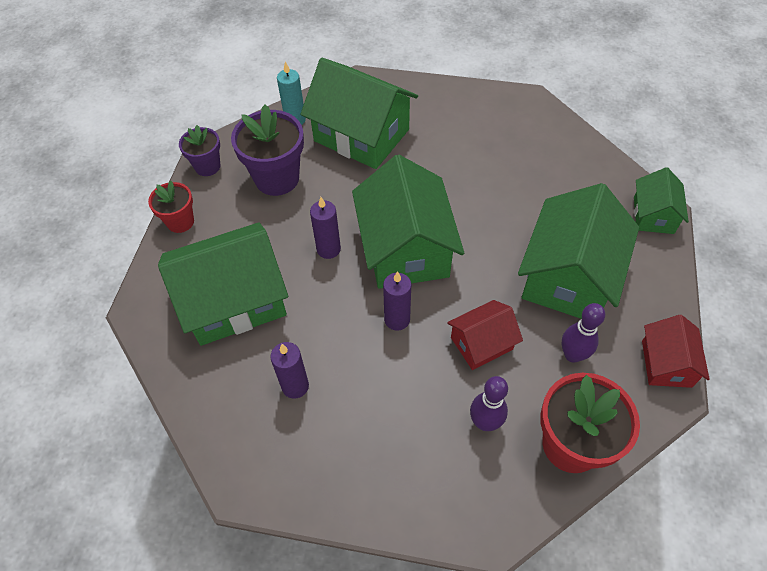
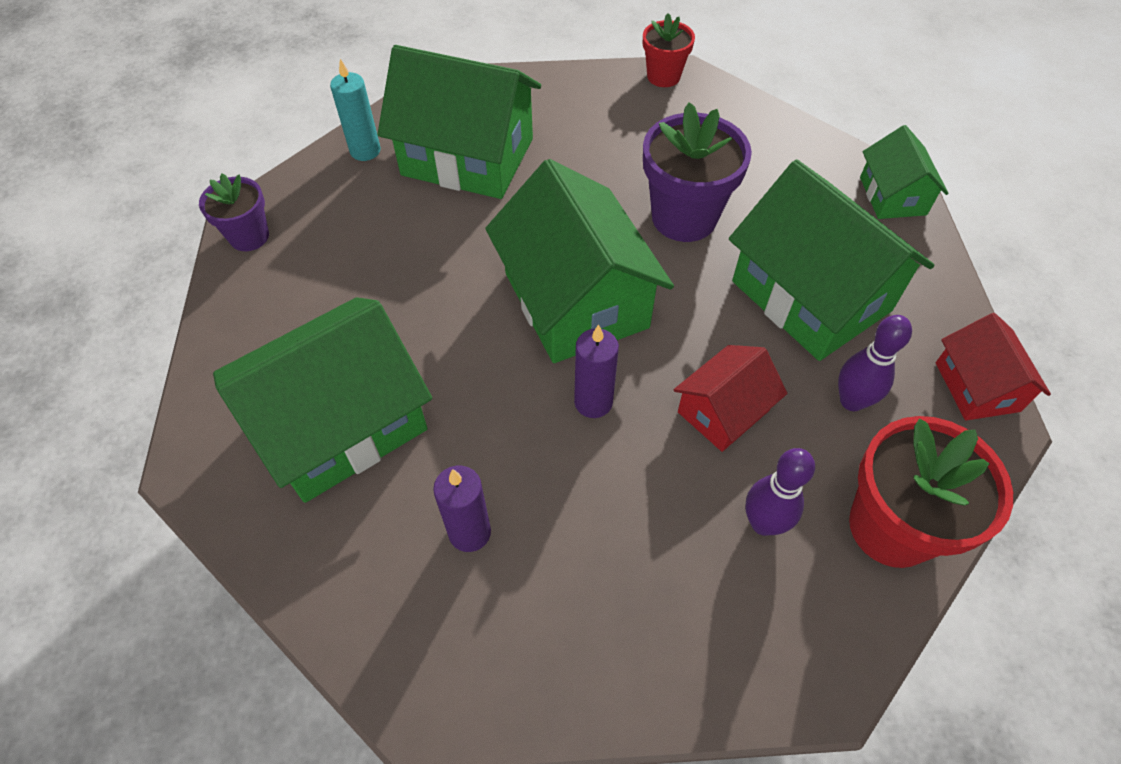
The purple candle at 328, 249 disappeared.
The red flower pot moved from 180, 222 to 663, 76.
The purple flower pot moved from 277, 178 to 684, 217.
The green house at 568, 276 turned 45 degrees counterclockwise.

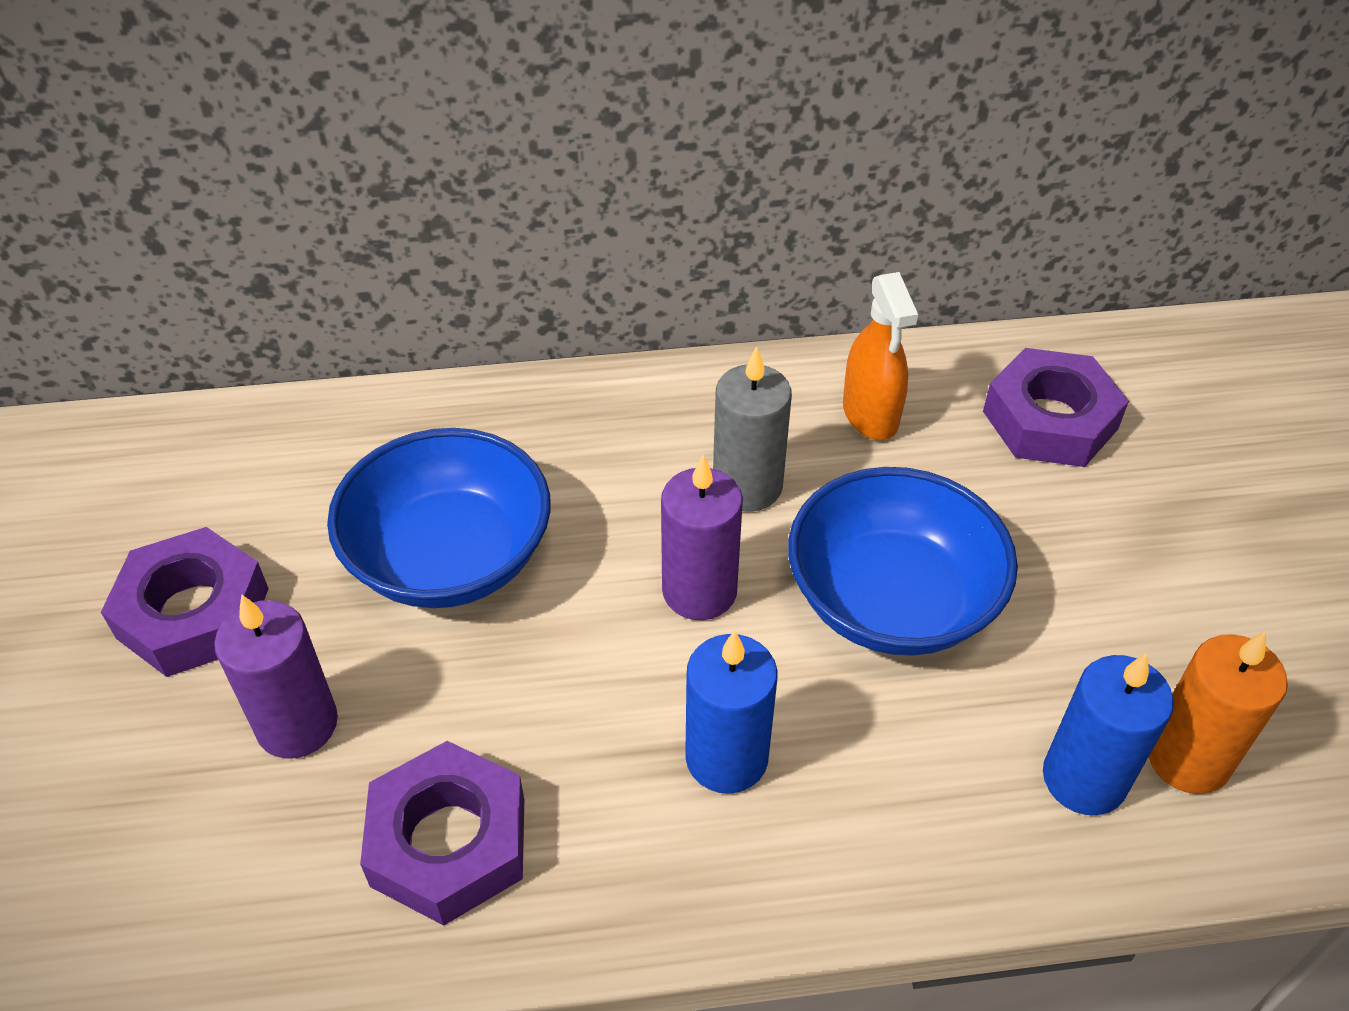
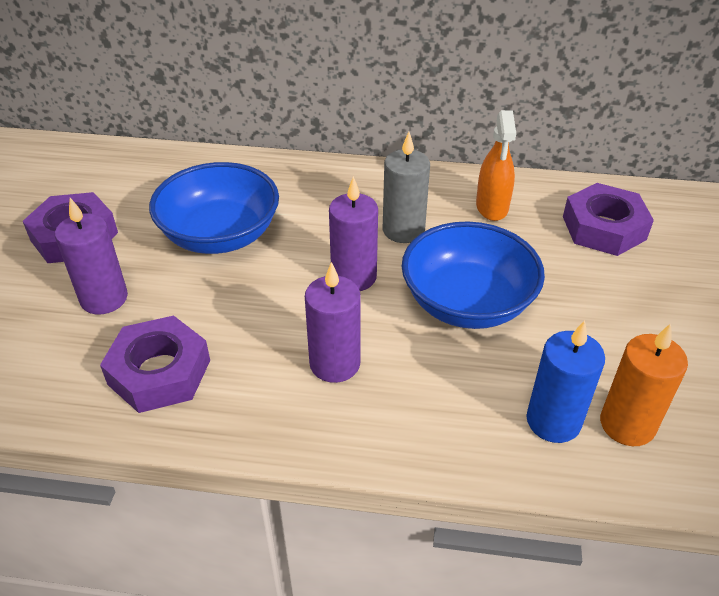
The blue candle at 726, 758 became the purple candle at 335, 363.

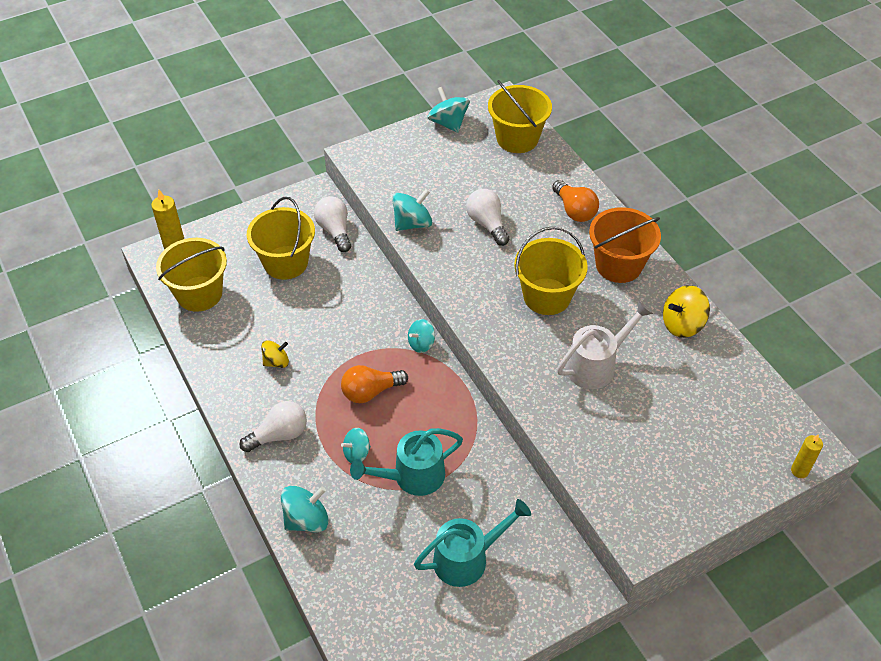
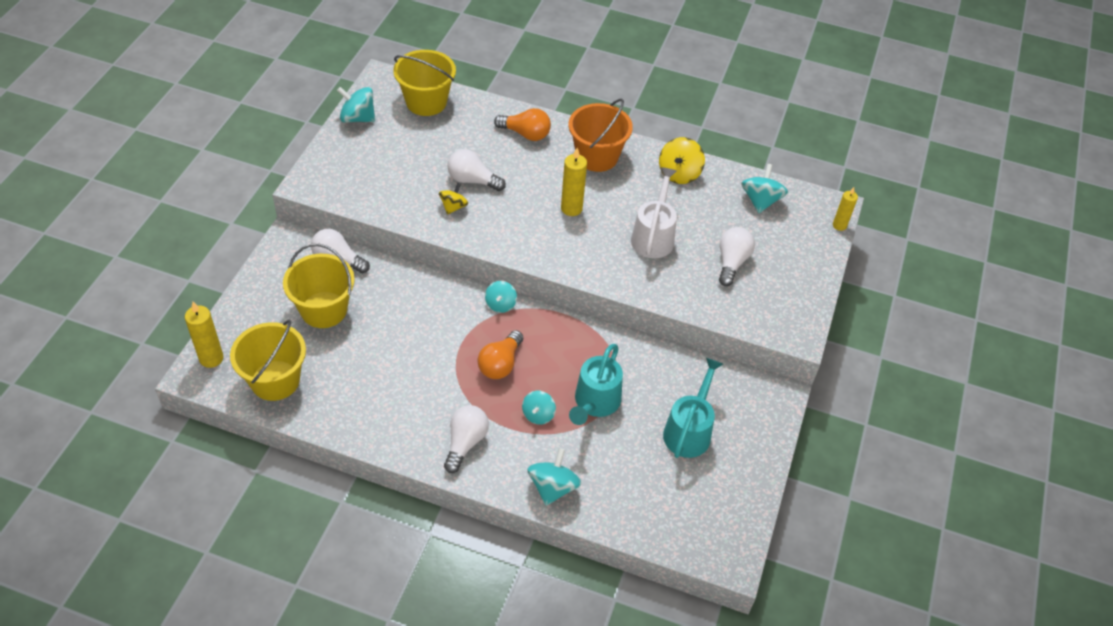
The white light bulb at 731, 262 appeared.
The yellow spinning top moved from 276, 362 to 453, 207.
The turquoise spinning top moved from 412, 223 to 760, 201.
The yellow bucket at 547, 296 was replaced by the yellow candle at 571, 208.

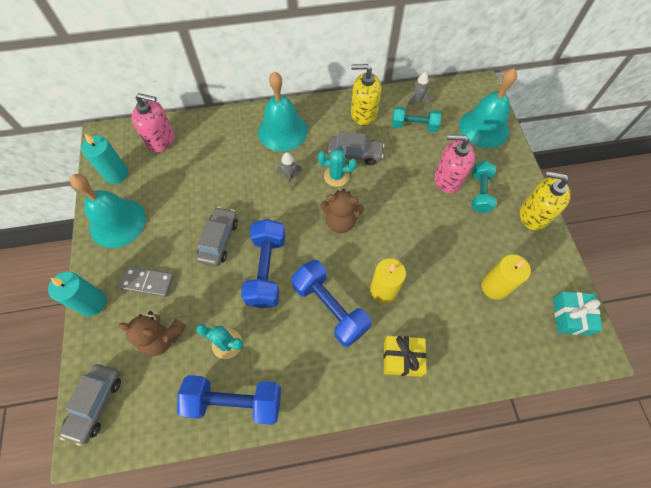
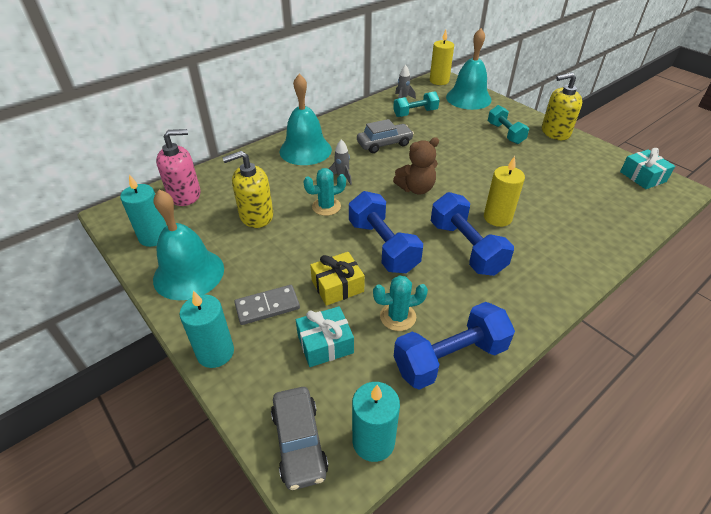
The grey car at 219, 240 disappeared.
The pink soap dispenser at 448, 179 disappeared.
The turquoise candle at 373, 441 appeared.
The turquoise cactus moved from 336, 176 to 326, 206.
The yellow soap dispenser moved from 363, 113 to 256, 216.
The yellow gift moved from 402, 358 to 337, 286.
The yellow candle moved from 494, 287 to 439, 81.
The brown teddy bear at 162, 337 was replaced by the turquoise gift at 325, 344.
The blue dumbbell at 330, 308 turned 45 degrees clockwise.

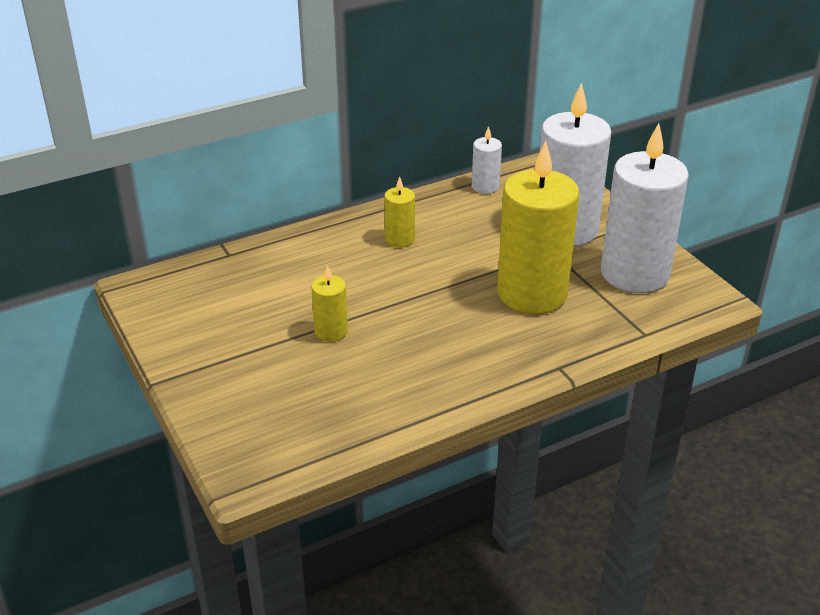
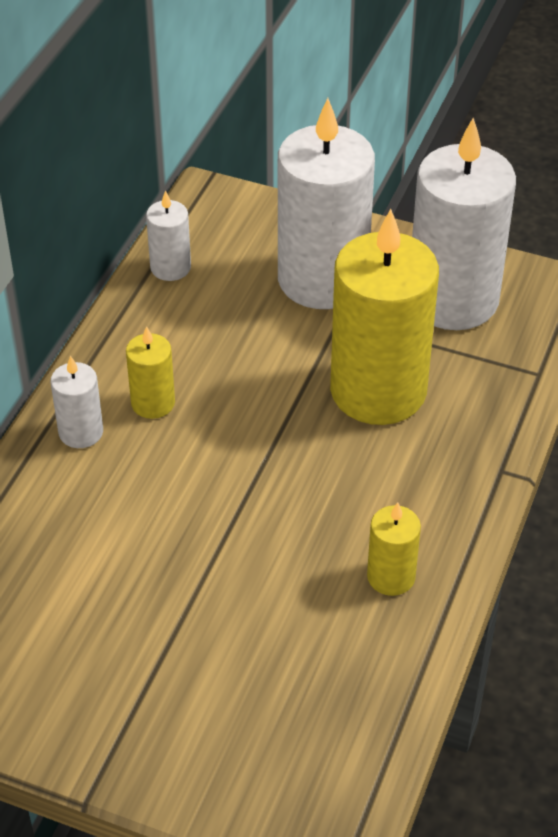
The white candle at 81, 432 appeared.
The yellow candle moved from 331, 331 to 391, 577.

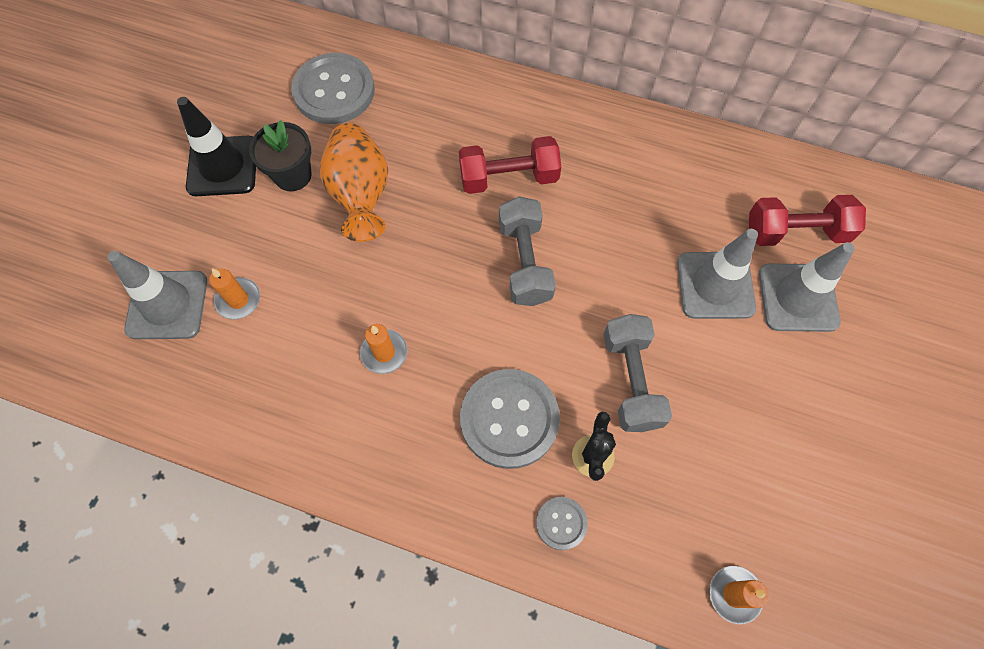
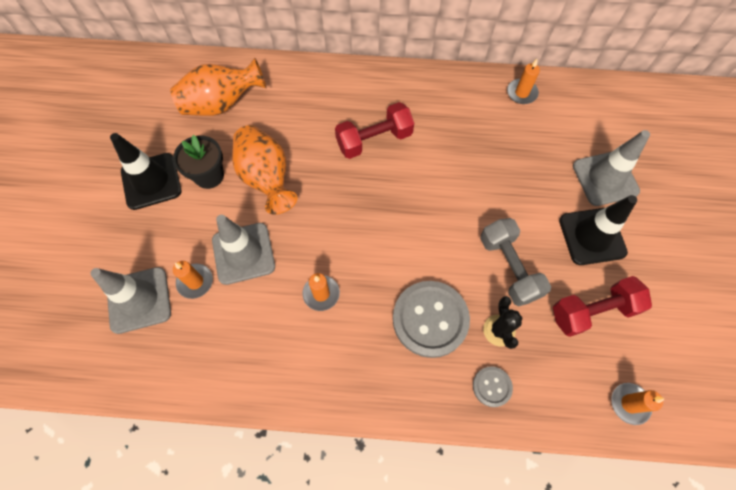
The grey dumbbell at 525, 262 disappeared.
The orange candle at 521, 93 appeared.
The black traffic cone at 592, 236 appeared.
The grey traffic cone moved from 715, 285 to 243, 253.
The red dumbbell moved from 796, 232 to 592, 311.
The grey button at 334, 91 was replaced by the orange vase at 222, 104.

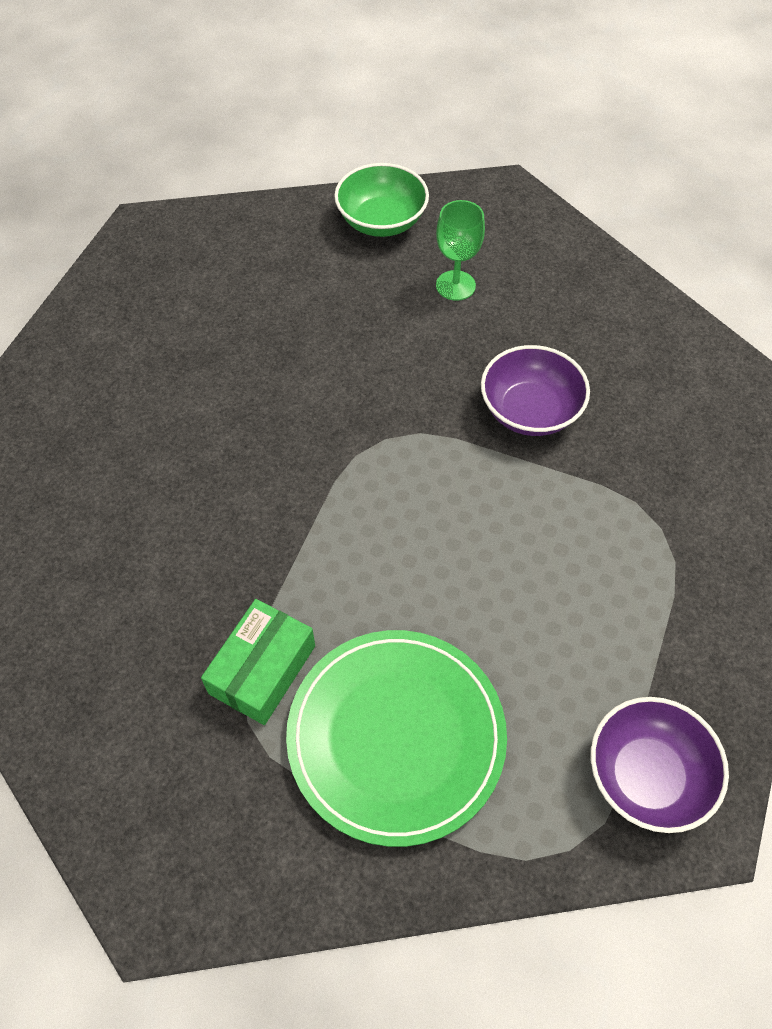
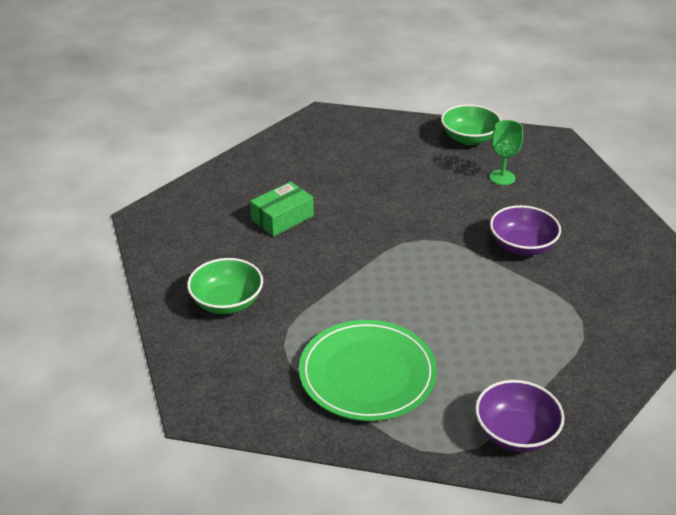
The green bowl at 227, 302 appeared.
The green box moved from 262, 669 to 282, 218.

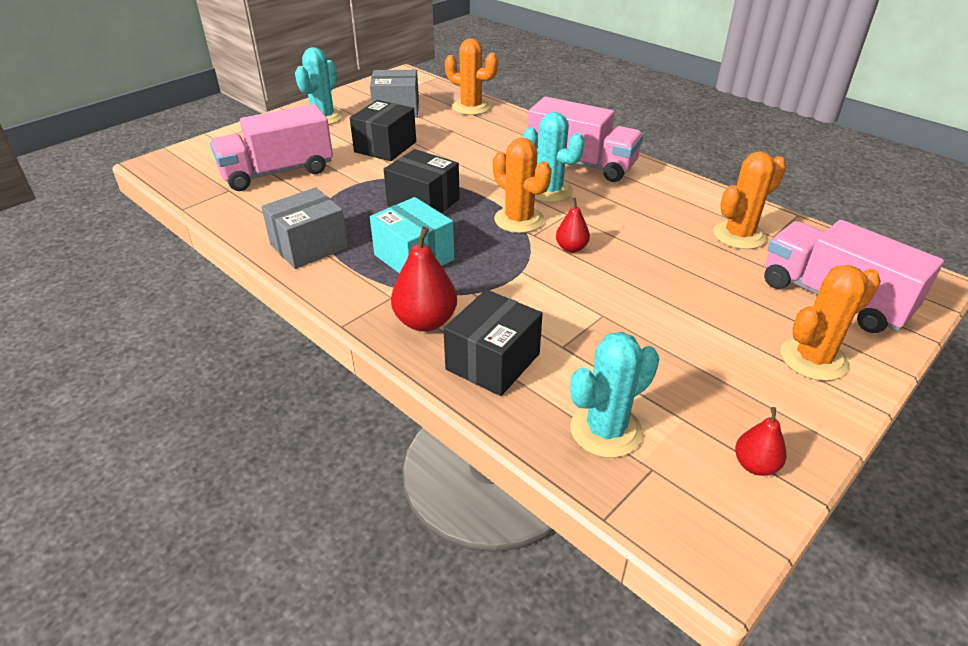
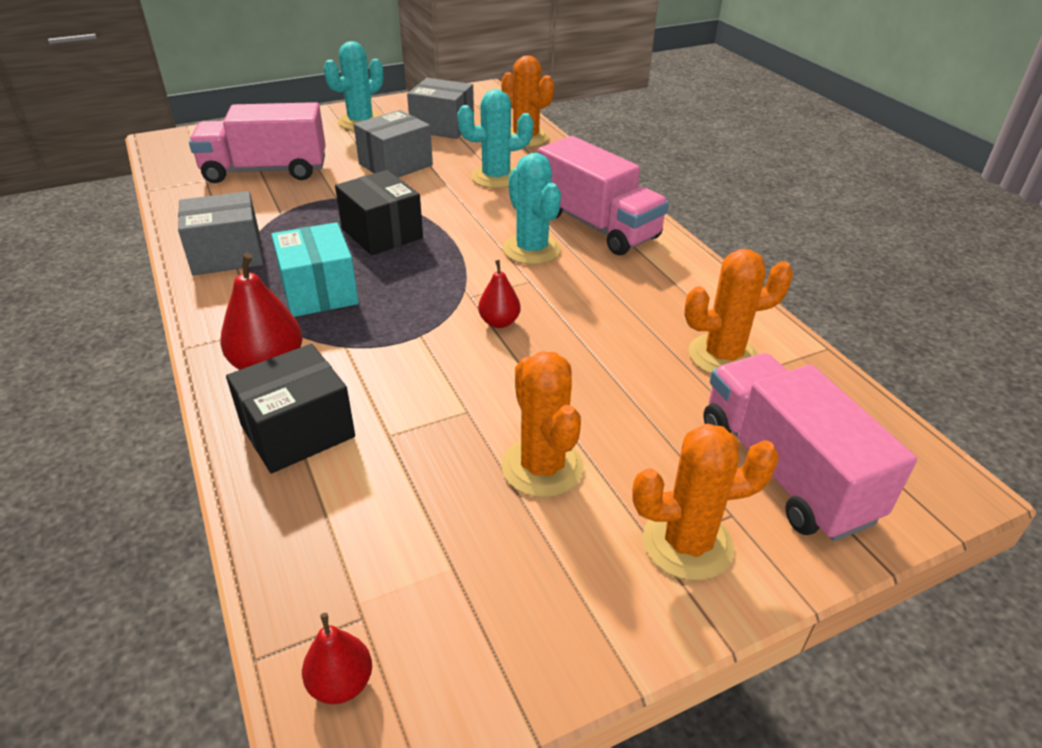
The orange cactus moved from 519, 220 to 542, 467.
The turquoise cactus moved from 606, 430 to 496, 177.
The red pear moved from 755, 465 to 341, 683.
The black box at 385, 147 became the grey box at 395, 165.

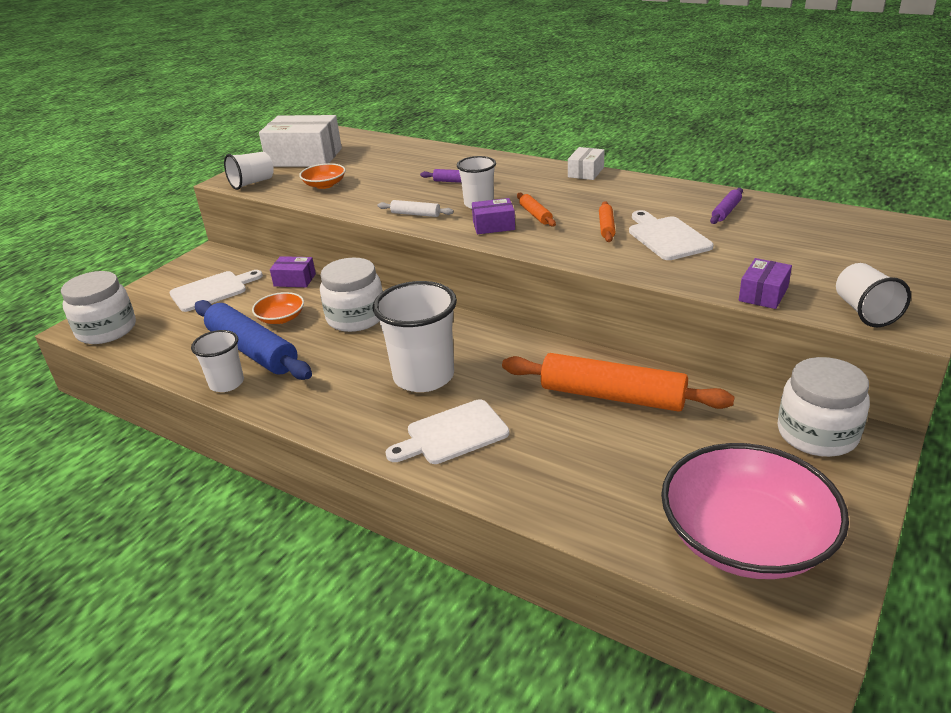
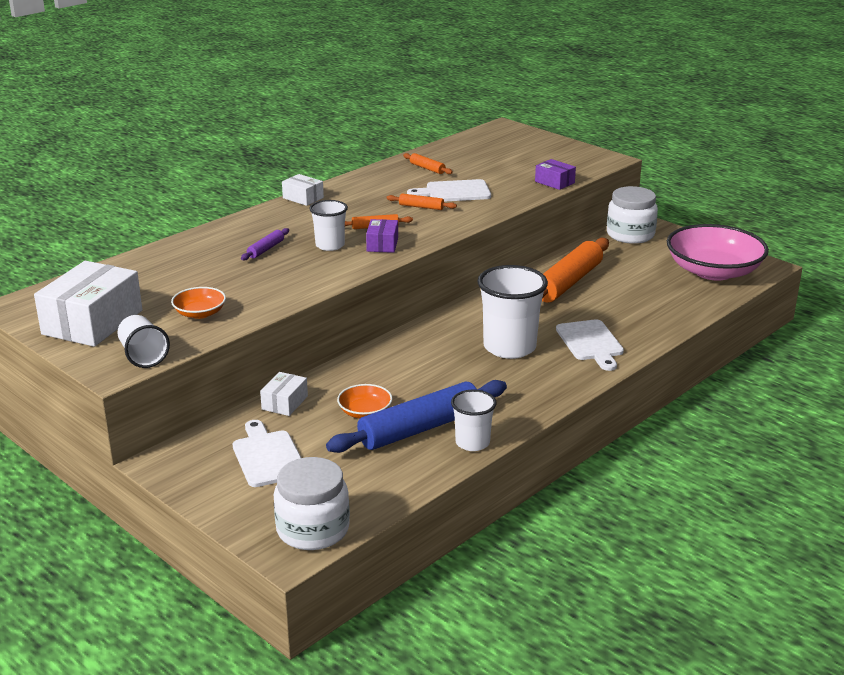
The white jar at 356, 317 disappeared.
The white rolling pin at 415, 214 disappeared.
The white cup at 865, 312 disappeared.
The purple box at 294, 280 became the white box at 285, 403.
The purple rolling pin at 726, 211 became the orange rolling pin at 427, 168.

